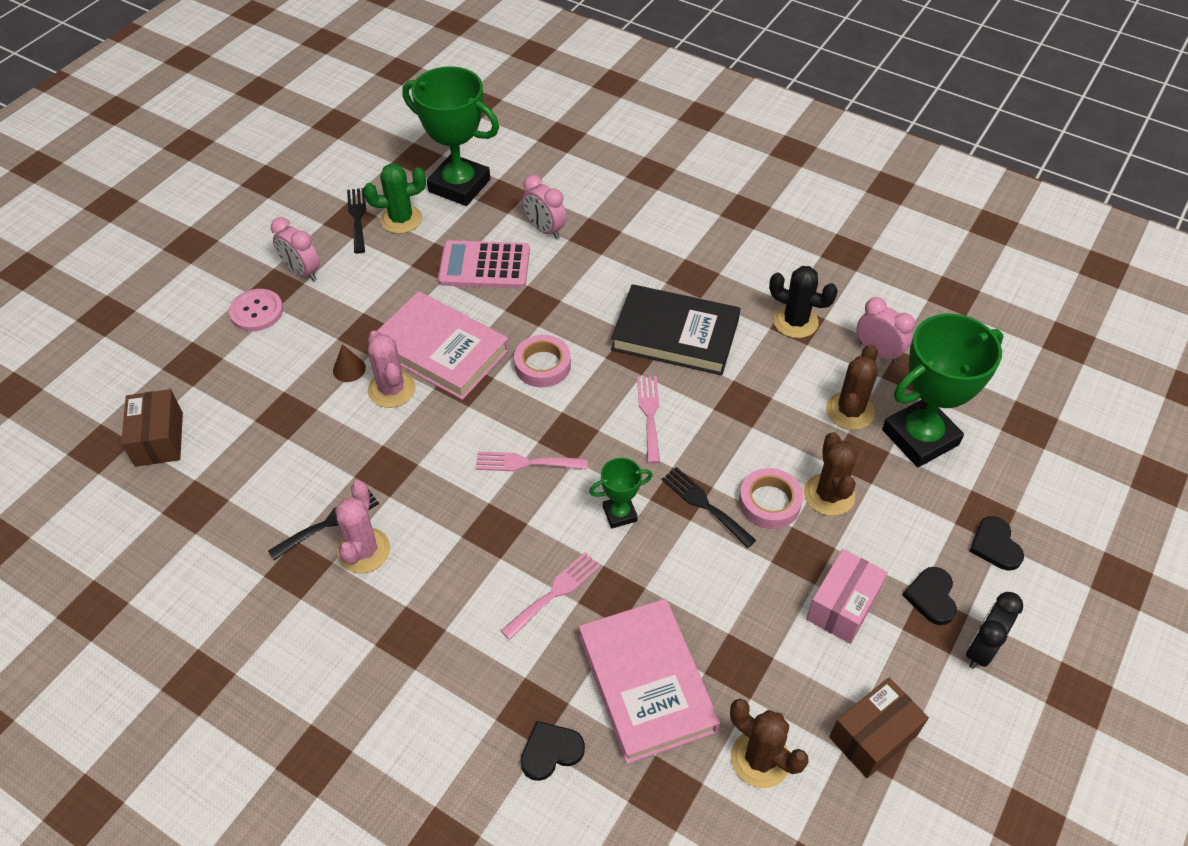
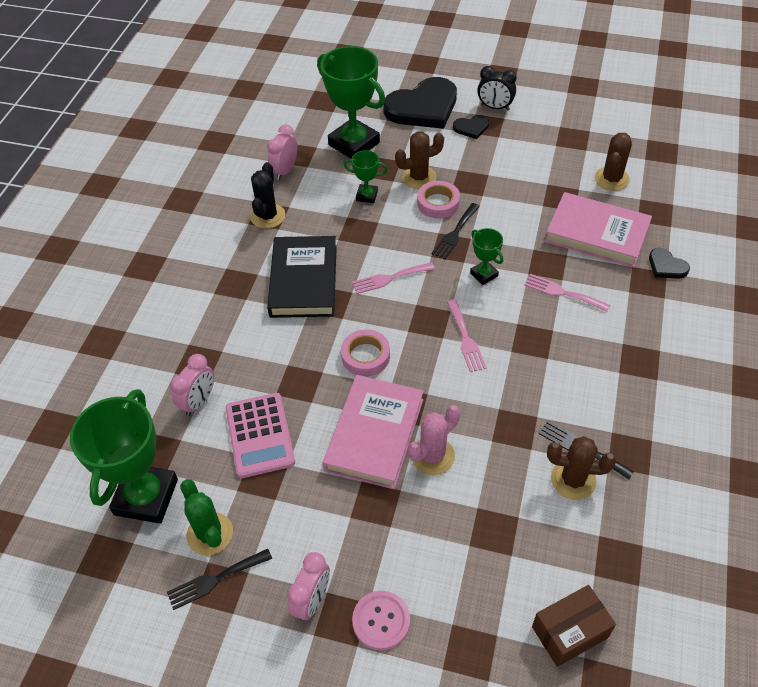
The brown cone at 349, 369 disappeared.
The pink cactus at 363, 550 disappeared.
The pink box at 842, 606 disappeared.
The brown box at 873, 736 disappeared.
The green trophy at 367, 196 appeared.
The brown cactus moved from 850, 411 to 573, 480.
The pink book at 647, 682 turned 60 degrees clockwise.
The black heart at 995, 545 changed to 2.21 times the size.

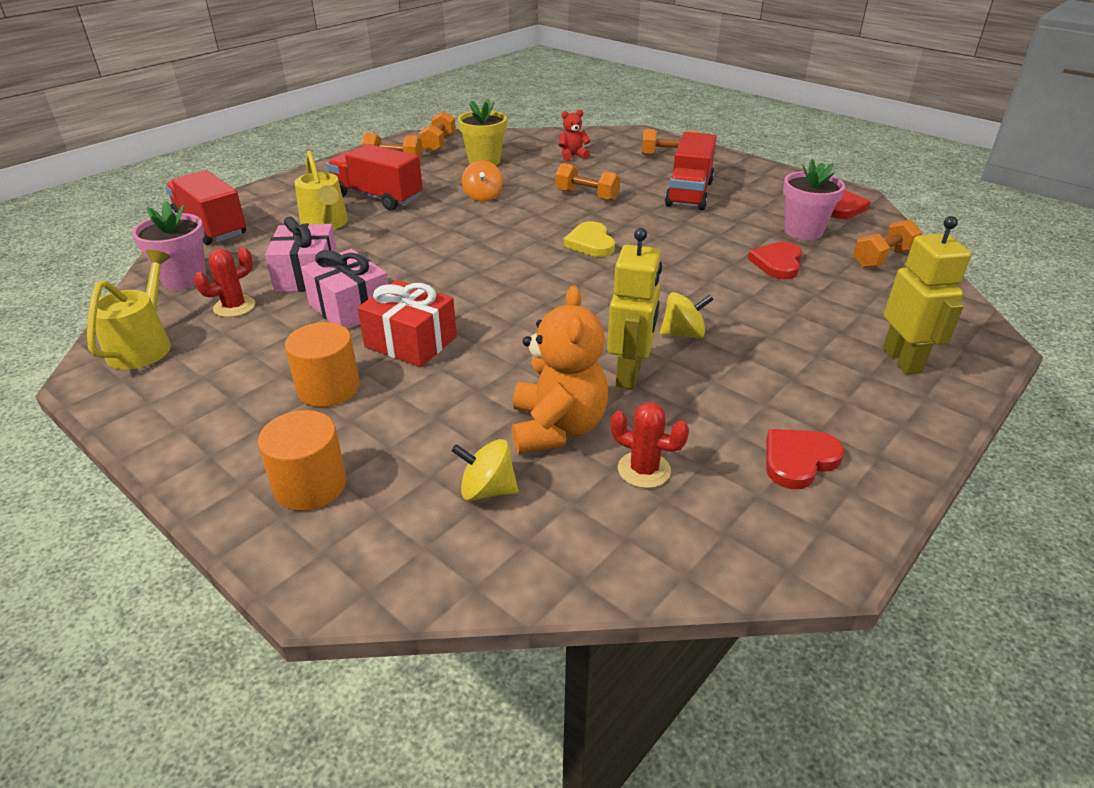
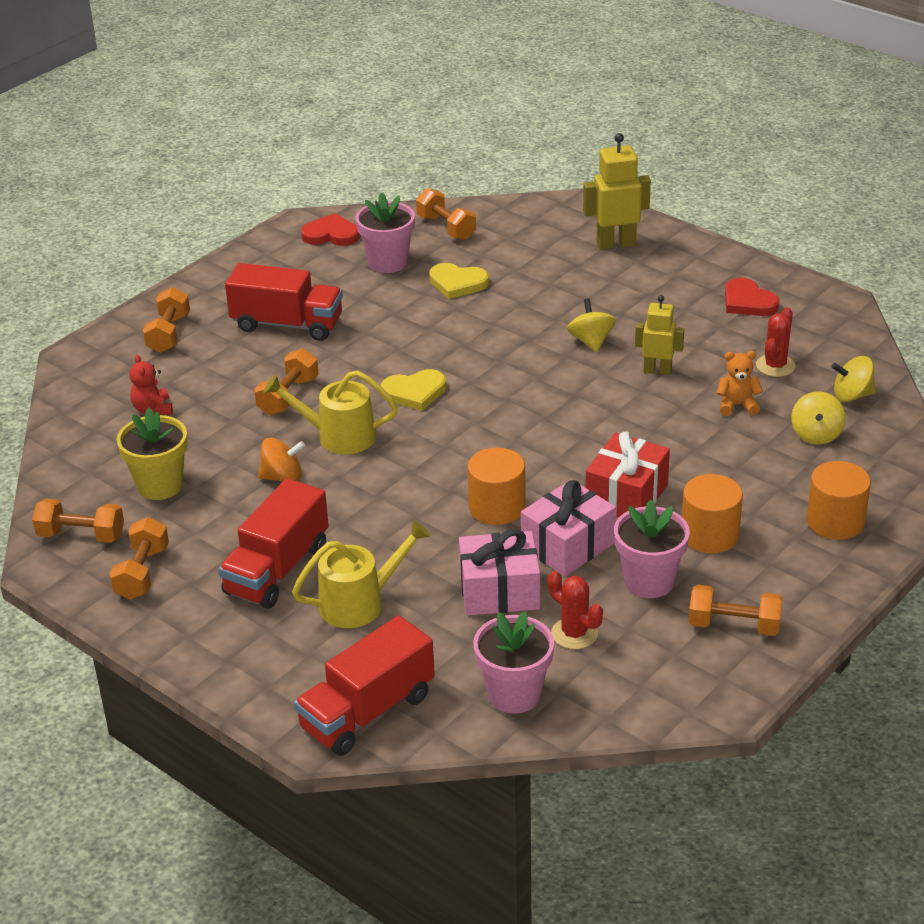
The orange cylinder at 497, 507 appeared.
The pink flower pot at 649, 581 appeared.
The orange dumbbell at 734, 625 appeared.
The yellow spinning top at 852, 395 appeared.
The yellow watering can moved from 143, 345 to 338, 436.
The red heart at 777, 263 became the yellow heart at 457, 283.
The orange teddy bear at 557, 428 changed to 0.52 times the size.
The yellow robot at 629, 374 changed to 0.66 times the size.

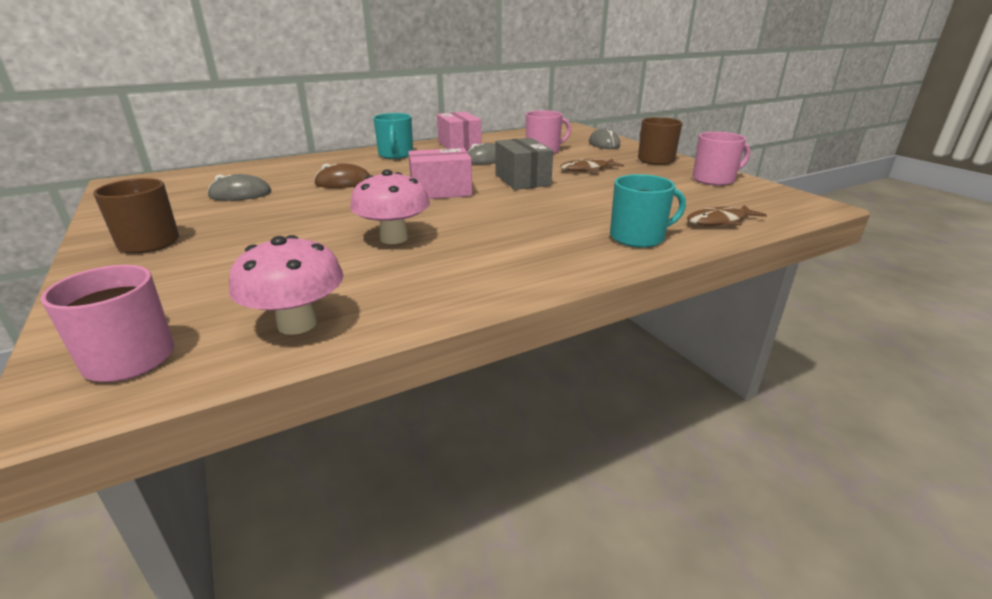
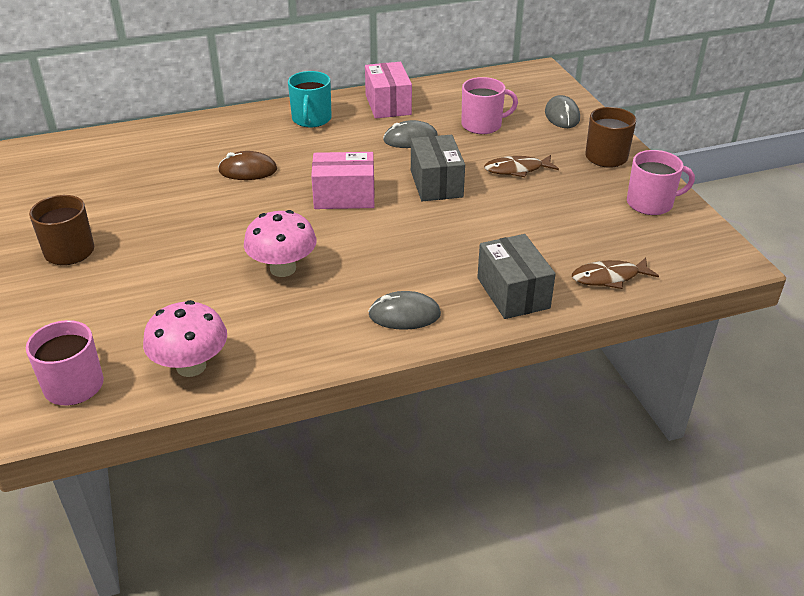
The grey mouse moved from 240, 194 to 404, 314.
The turquoise mug at 638, 237 was replaced by the grey box at 513, 293.

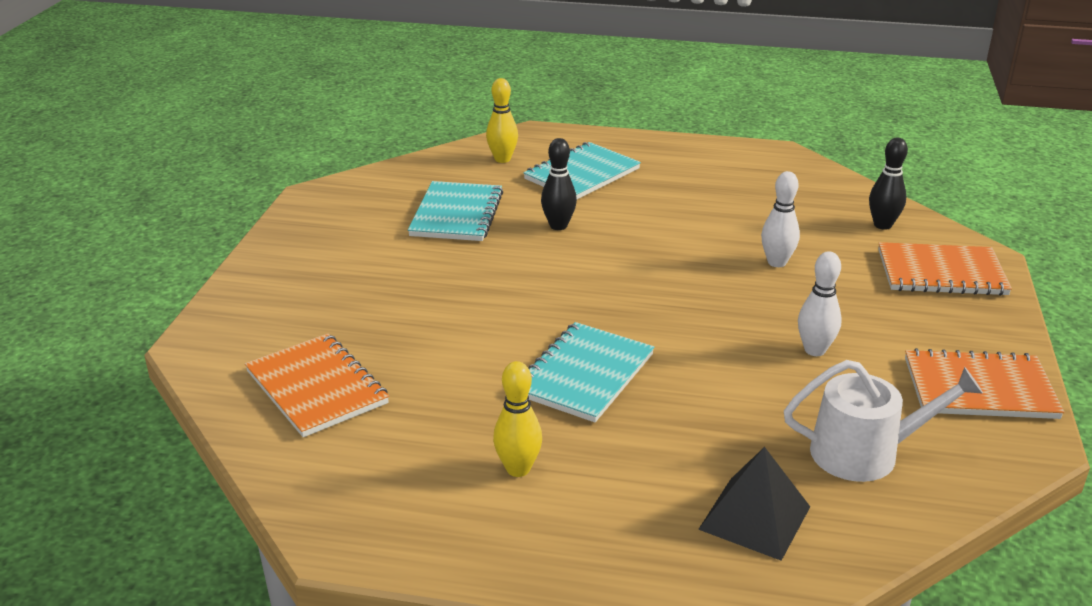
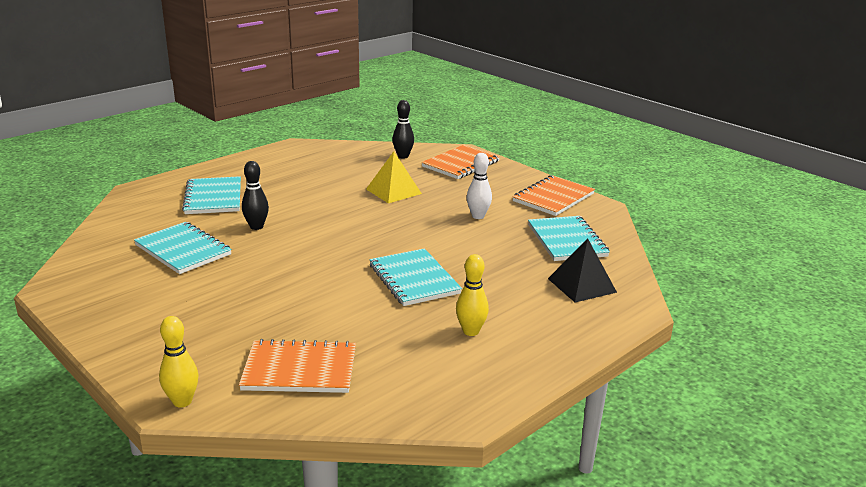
The yellow bowling pin moved from 502, 159 to 182, 401.
The white bowling pin at 777, 262 was replaced by the yellow pyramid at 393, 191.
The white watering can at 865, 453 was replaced by the turquoise notebook at 566, 240.

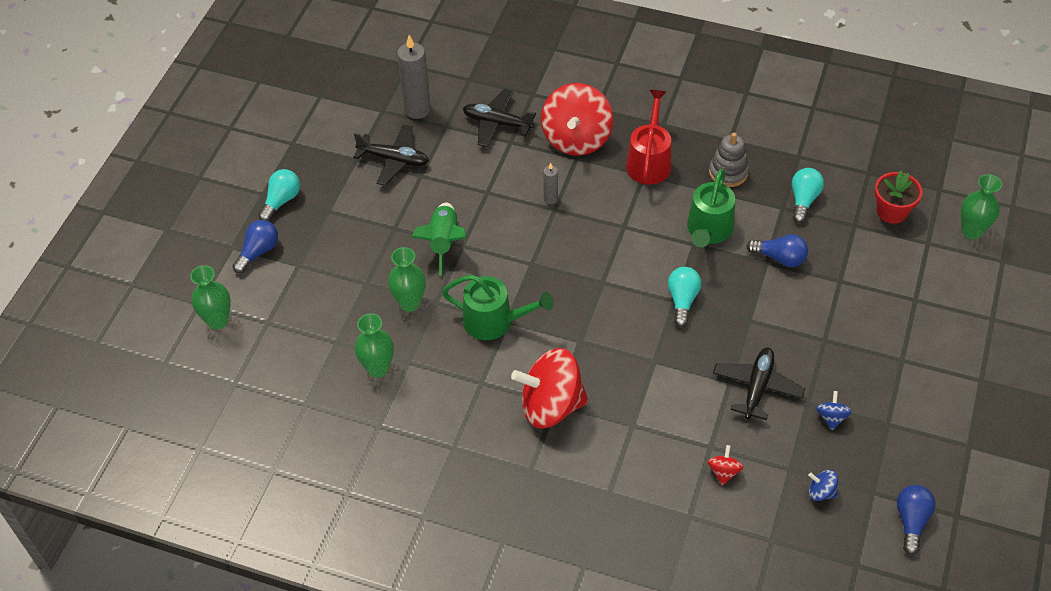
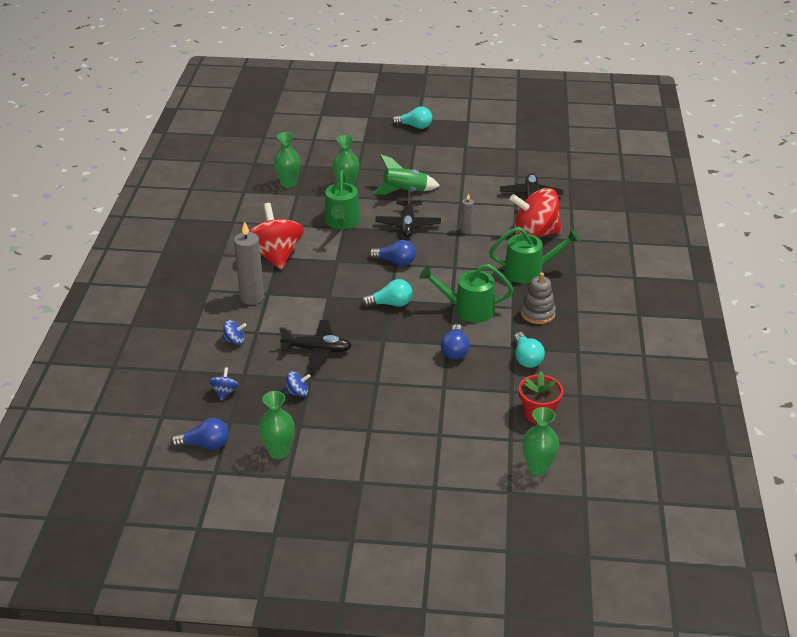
The green vase moved from 218, 321 to 278, 452.
The blue light bulb moved from 258, 252 to 395, 262.
The black plane moved from 394, 160 to 408, 224.
The grey candle moved from 417, 109 to 252, 298.
The red watering can at 649, 162 became the green watering can at 528, 271.
The red spinning top at 724, 472 became the blue spinning top at 234, 341.
The turquoise light bulb at 803, 200 turned 75 degrees clockwise.

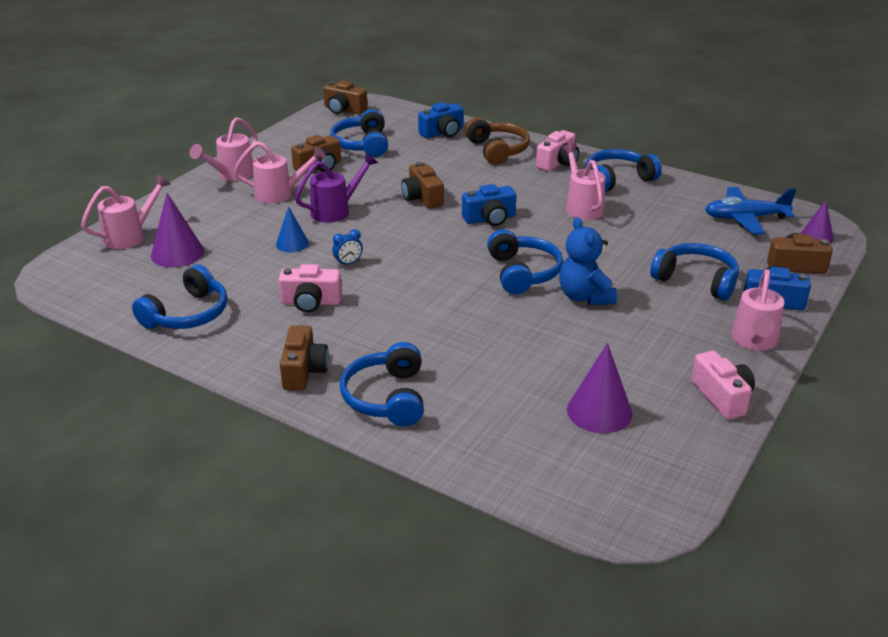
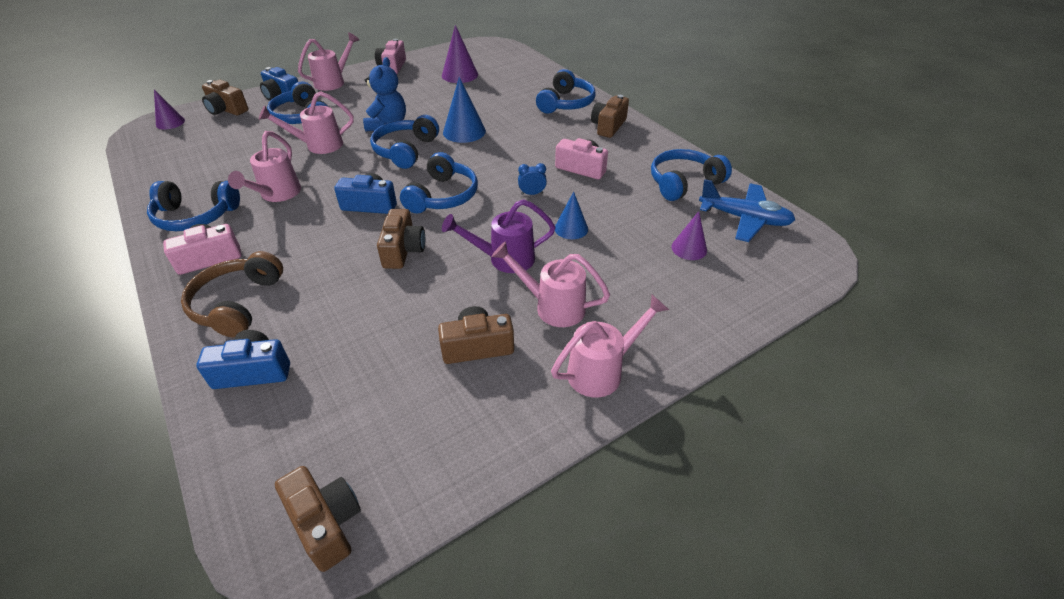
The blue cone at 464, 131 appeared.
The pink watering can moved from 130, 236 to 318, 145.
The blue headphones moved from 362, 144 to 443, 196.
The blue plane moved from 745, 218 to 744, 219.
The purple cone at 177, 253 changed to 0.63 times the size.

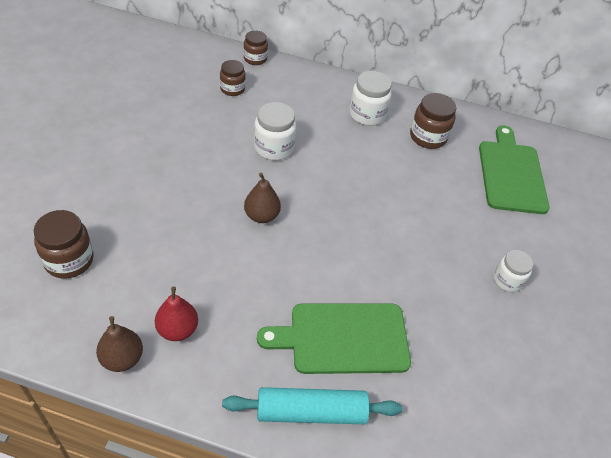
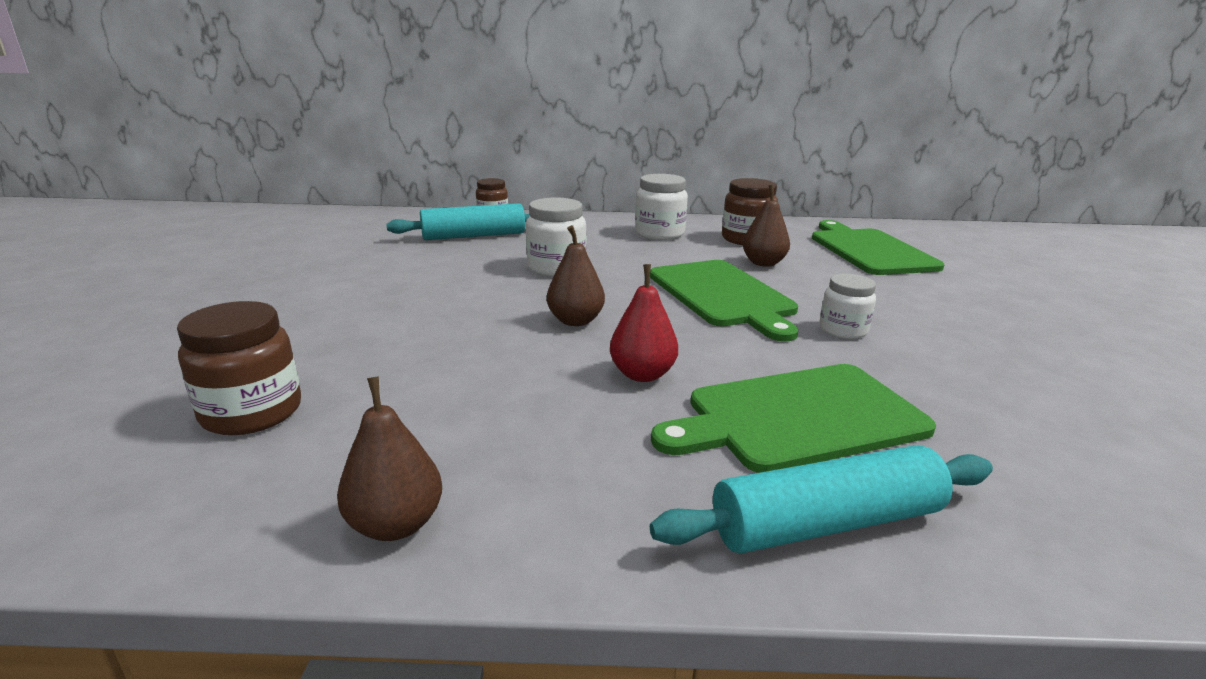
The green cutting board at 723, 295 appeared.
The brown pear at 763, 263 appeared.
The red pear moved from 177, 329 to 642, 374.
The white jar moved from 507, 280 to 843, 330.
The brown jar at 232, 89 was replaced by the turquoise rolling pin at 474, 236.

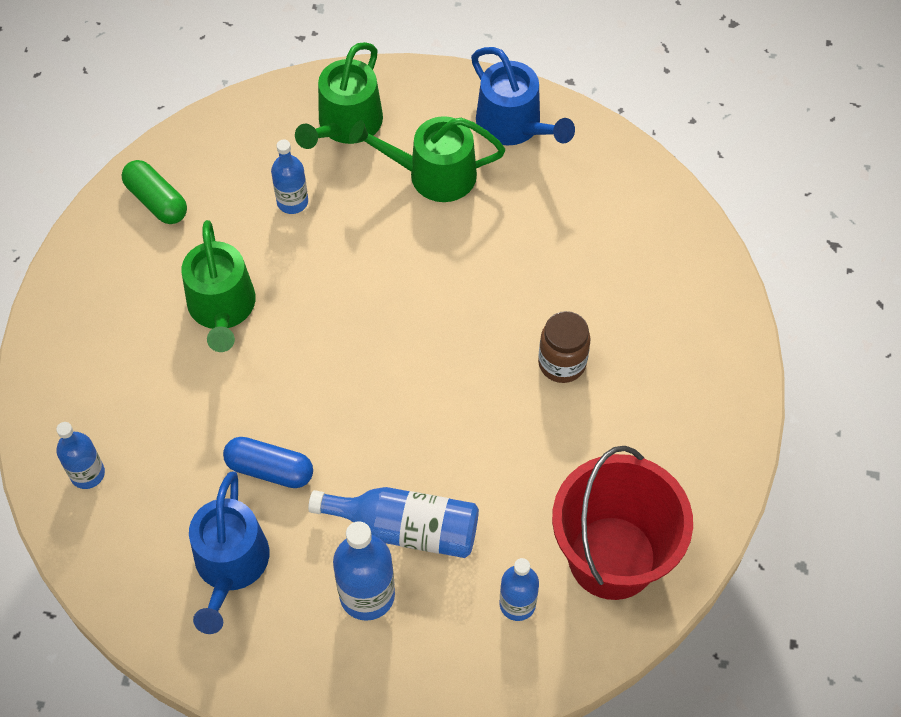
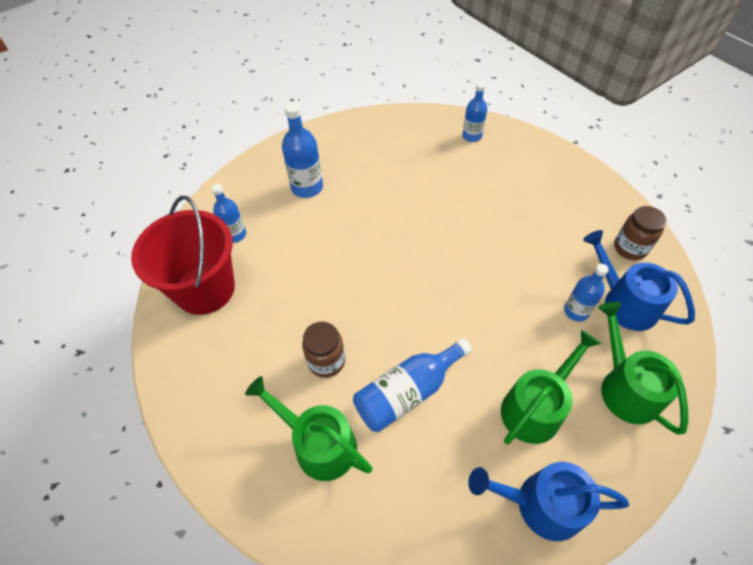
The blue capsule at 270, 469 disappeared.
The green watering can moved from 222, 308 to 319, 444.
The blue watering can moved from 230, 565 to 624, 302.
The blue bottle moved from 406, 529 to 407, 392.
The green capsule at 156, 201 was replaced by the brown jar at 630, 248.

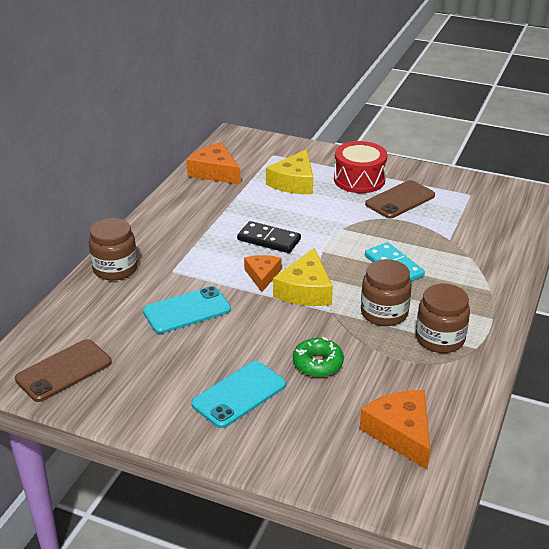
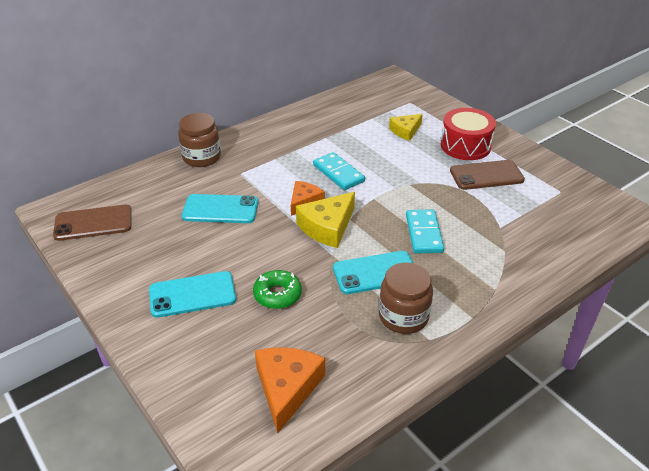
The orange cheese at 215, 172 disappeared.
The brown jar at 384, 313 was replaced by the turquoise phone at 375, 273.
The black domino at 269, 240 became the turquoise domino at 338, 173.
The yellow cheese at 294, 182 changed to 0.65 times the size.

